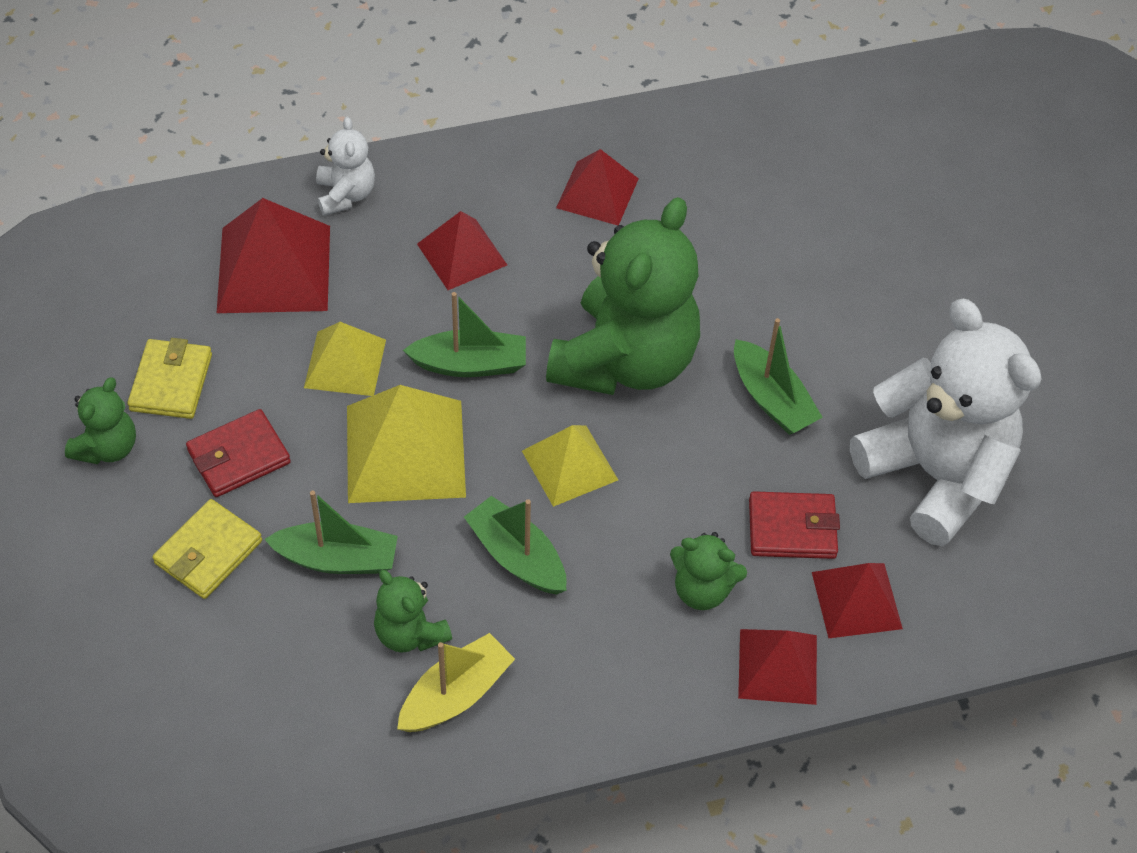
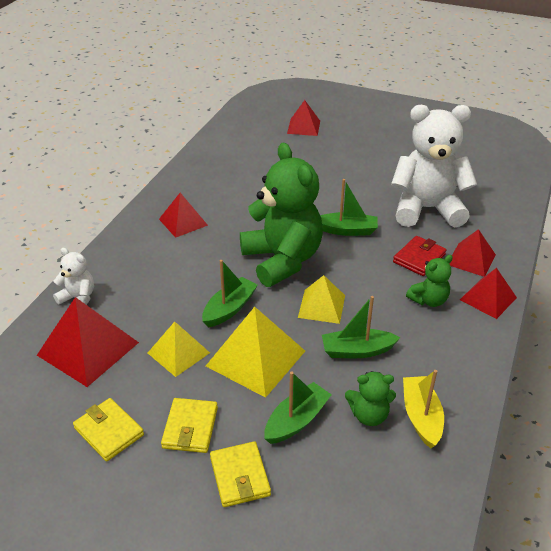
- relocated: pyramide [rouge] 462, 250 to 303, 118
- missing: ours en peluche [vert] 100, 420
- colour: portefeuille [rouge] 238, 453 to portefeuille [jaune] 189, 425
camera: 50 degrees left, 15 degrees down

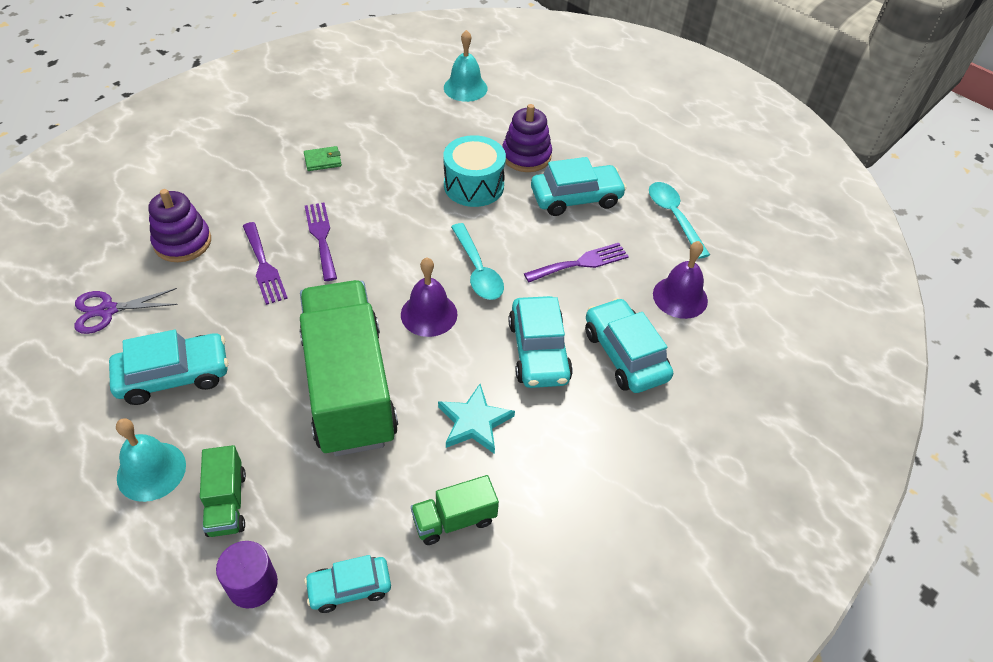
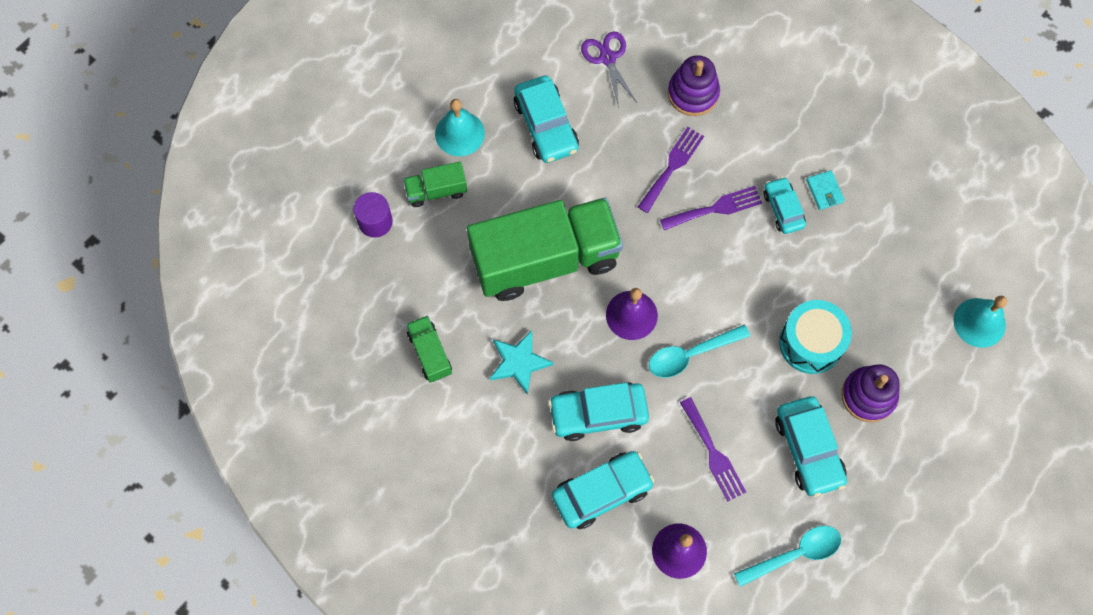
- colour: portefeuille [vert] 323, 158 to portefeuille [turquoise] 825, 190
- spun: fourchette [violet] 265, 263 = 671, 170 150 degrees clockwise
- relocated: voiture [turquoise] 347, 584 to 785, 205
camera: 90 degrees right, 20 degrees up

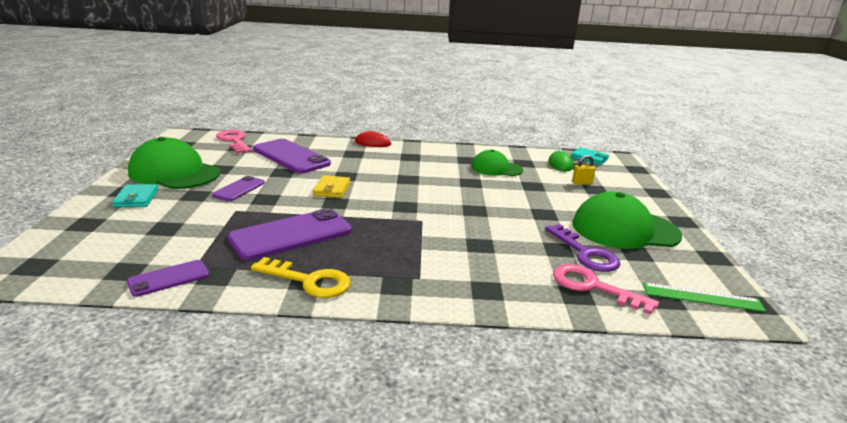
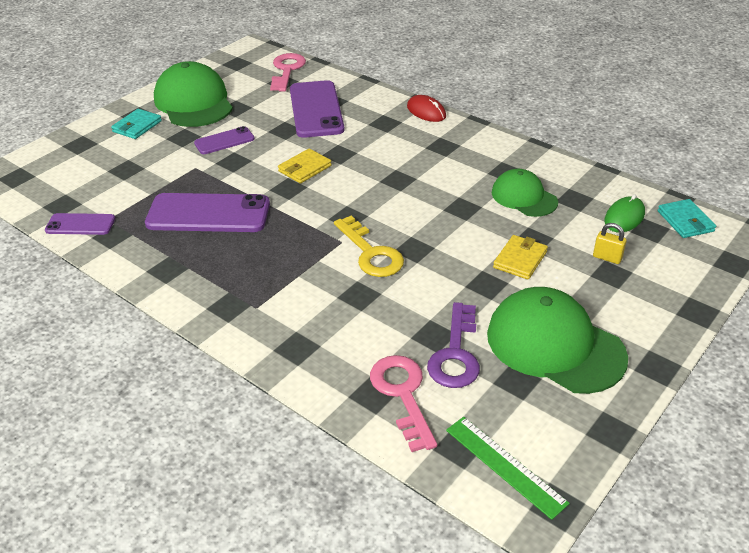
- relocated: clé [jaune] 301, 277 to 369, 246
- appeared: portefeuille [jaune] 520, 257
camera: 40 degrees right, 15 degrees up

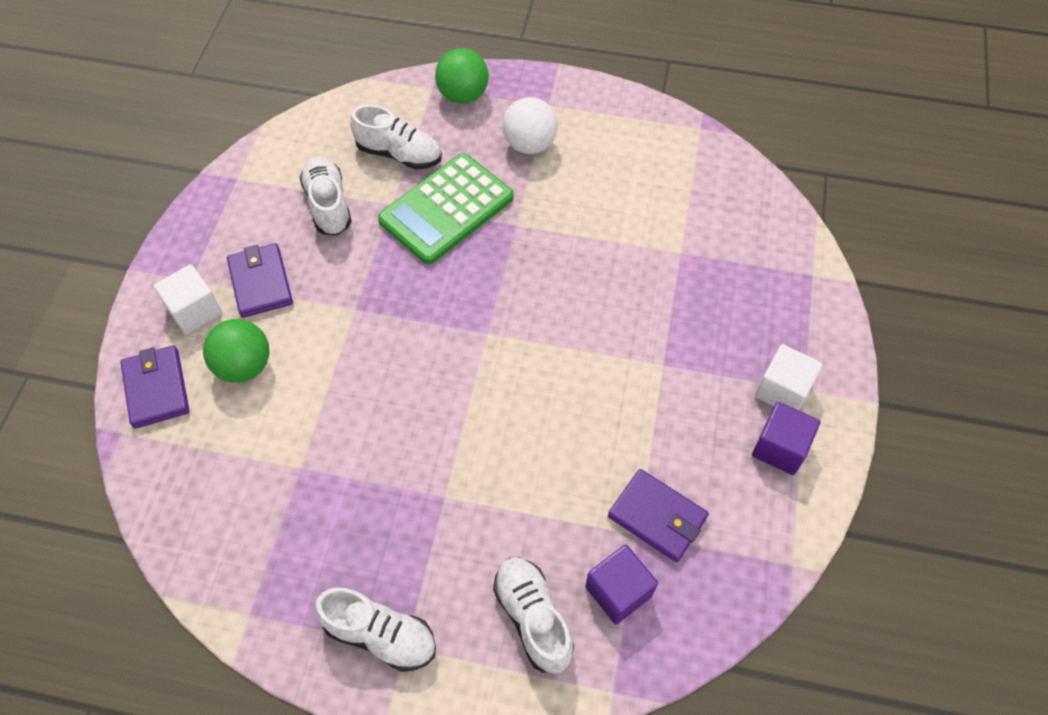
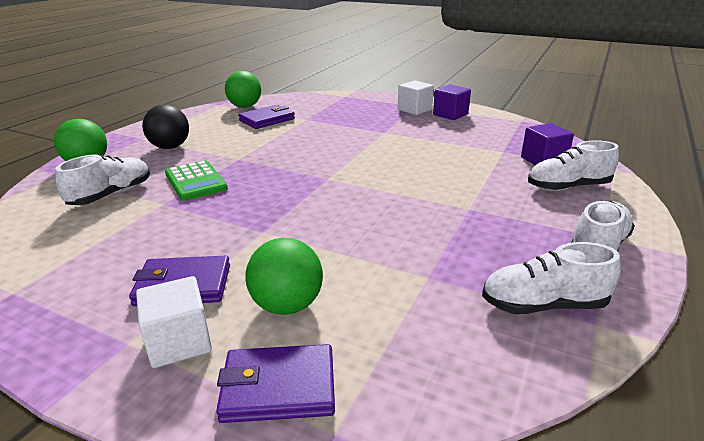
- colour: balle [blanc] 530, 125 to balle [noir] 165, 127
- size: calculatrice [vert] 446, 209 = 196, 180 x0.66
- relocated: chaussure [blanc] 325, 196 to 551, 278
- relocated: portefeuille [violet] 658, 515 to 266, 117
- appeared: balle [vert] 243, 89
camera: 75 degrees left, 30 degrees down

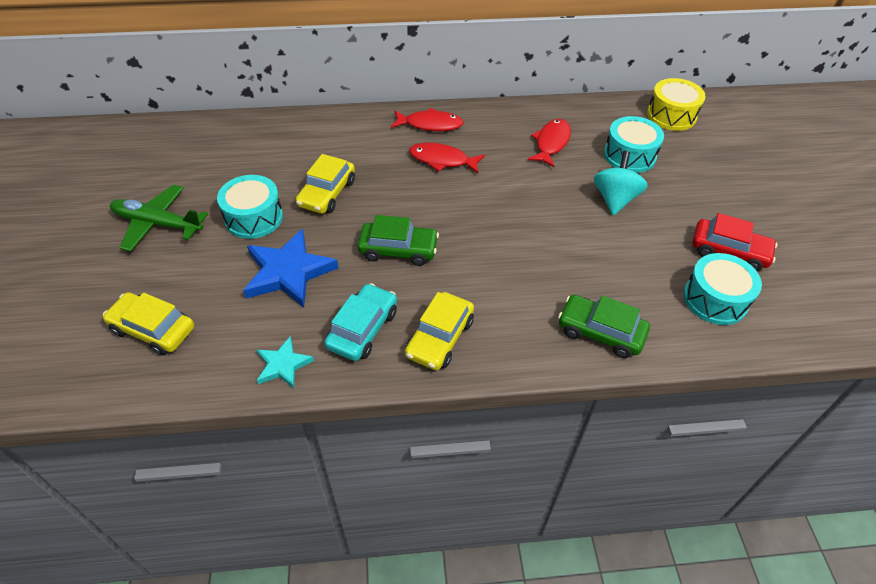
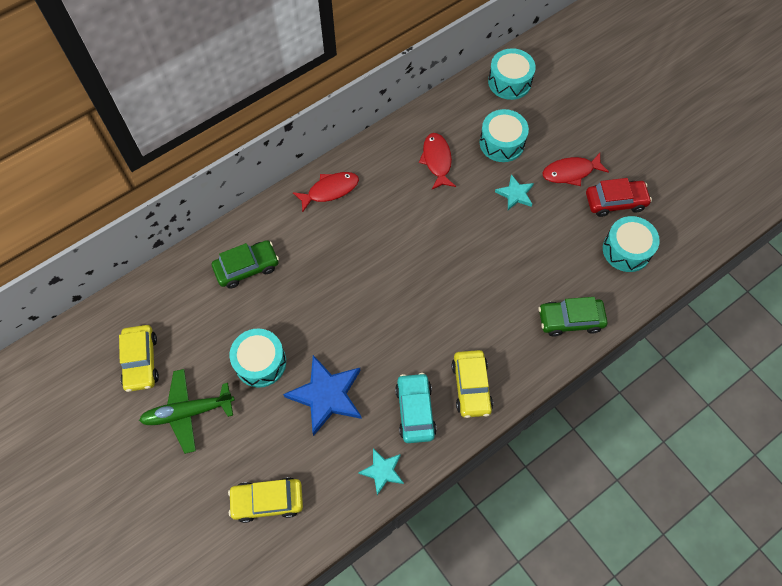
- colour: tambour [jaune] 676, 104 to tambour [turquoise] 512, 74
- relocated: poisson [rouge] 447, 158 to 576, 169
- exchanged: toupie [turquoise] 621, 183 to étoile [turquoise] 514, 192
- relocated: voiture [jaune] 325, 184 to 139, 358
- relocated: voiture [vert] 398, 240 to 245, 264
camera: 30 degrees left, 15 degrees up

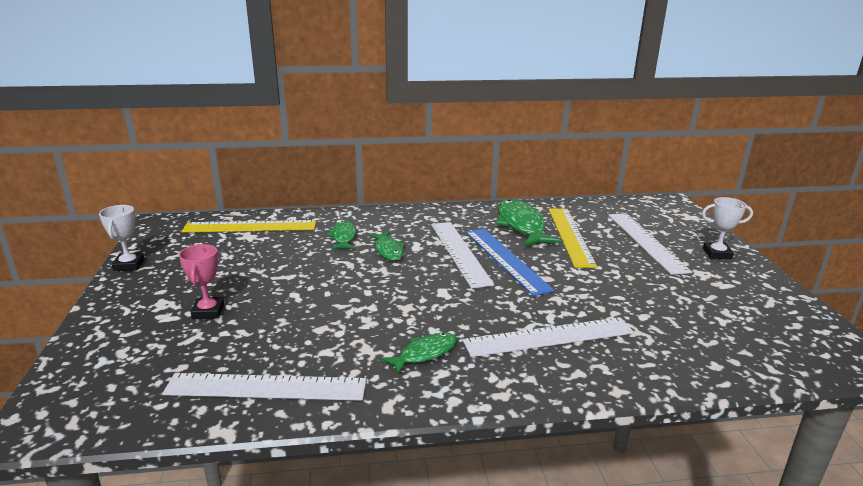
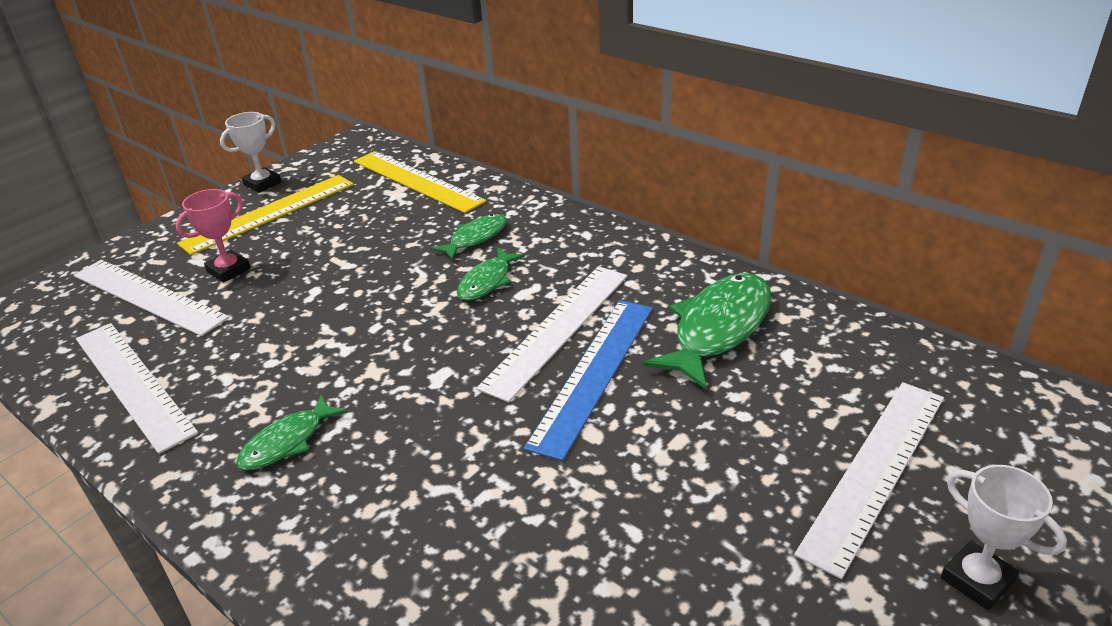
- relocated: règle [jaune] 572, 238 to 265, 215
- relocated: règle [blanc] 548, 337 to 151, 298
- spun: poisson [vert] 419, 353 = 291, 432 120 degrees clockwise
camera: 50 degrees right, 10 degrees up

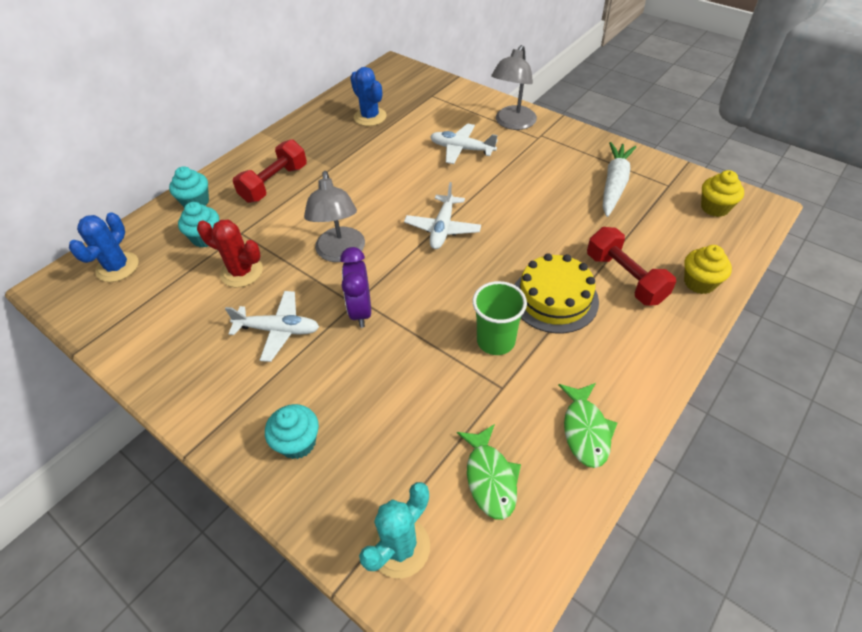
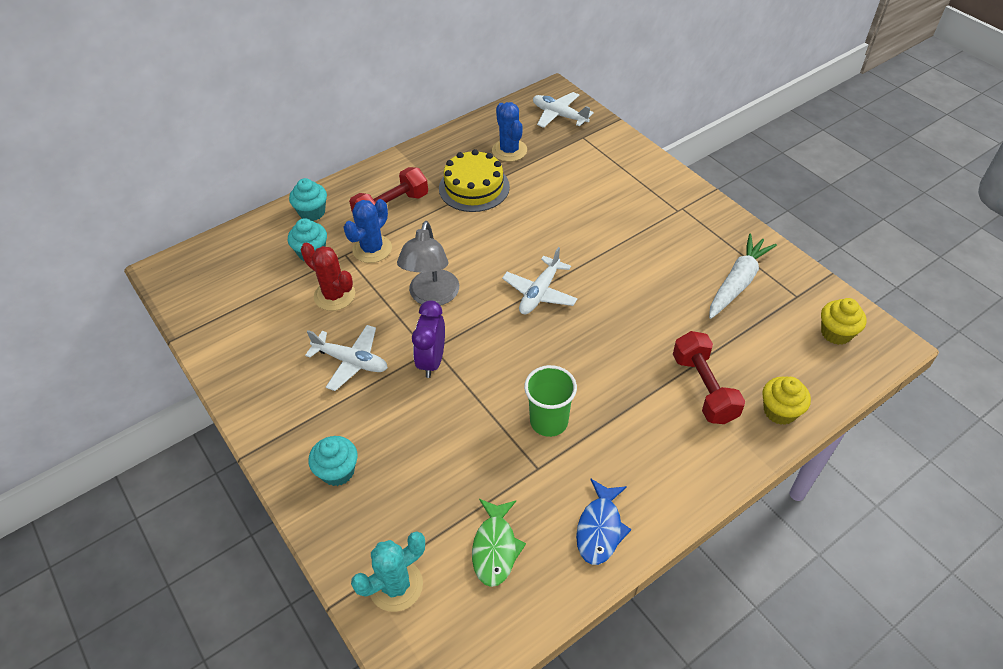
- missing: lampe [gris] 514, 87
- relocated: avion [blanc] 464, 143 to 563, 110
- relocated: cactus [bleu] 104, 247 to 367, 231
- relocated: gâteau [jaune] 557, 293 to 474, 180
- colour: poisson [vert] 587, 425 to poisson [bleu] 603, 522
camera: 15 degrees right, 0 degrees up

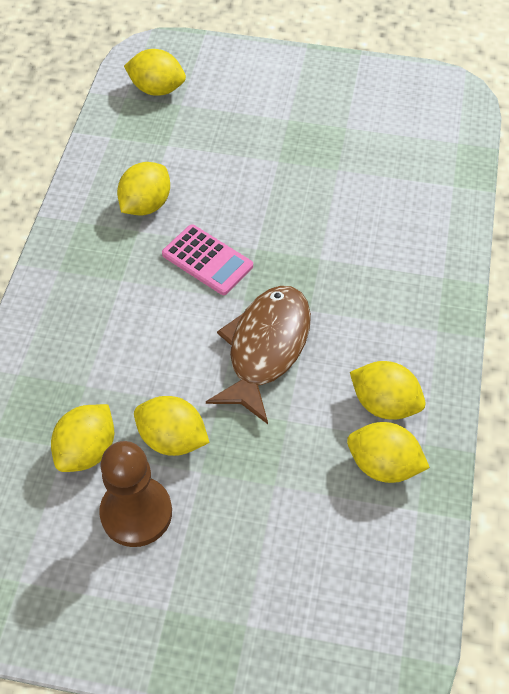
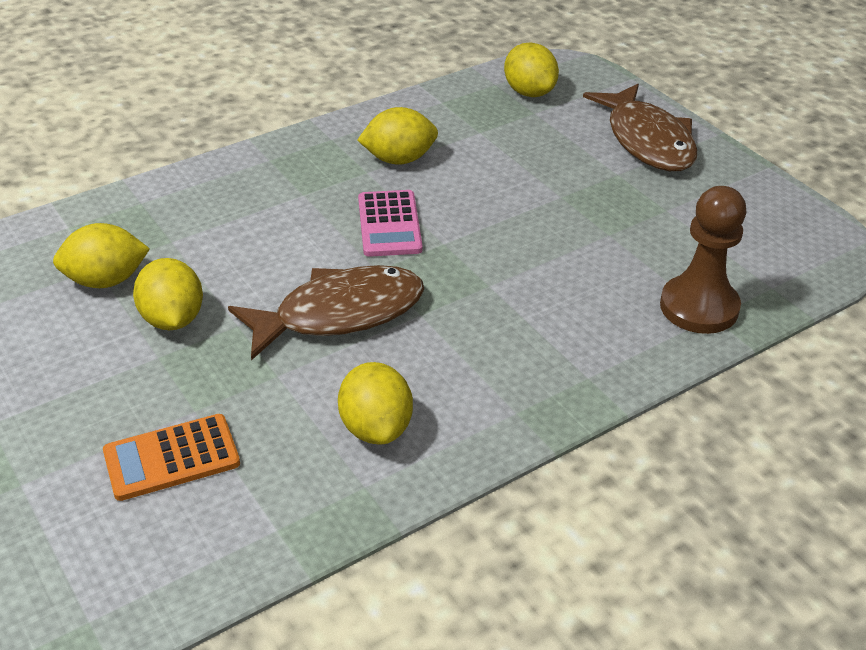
- missing: citron [jaune] 388, 452
- relocated: pion [marron] 135, 494 to 703, 260
- appeared: poisson [marron] 640, 127
- appeared: calculatrice [orange] 171, 457
camera: 45 degrees right, 15 degrees down

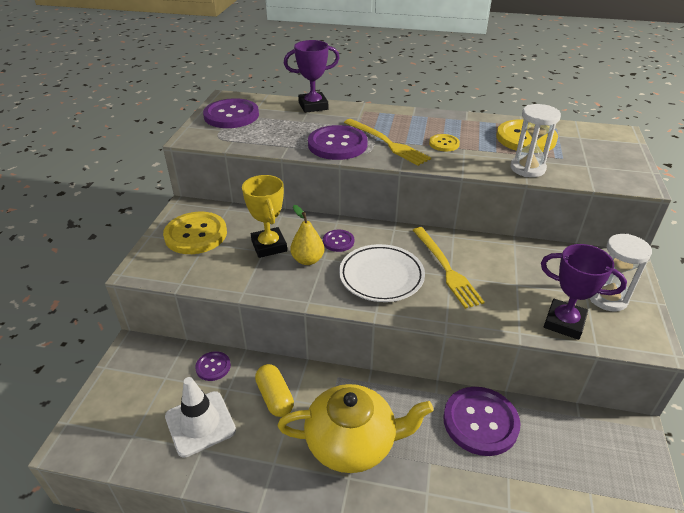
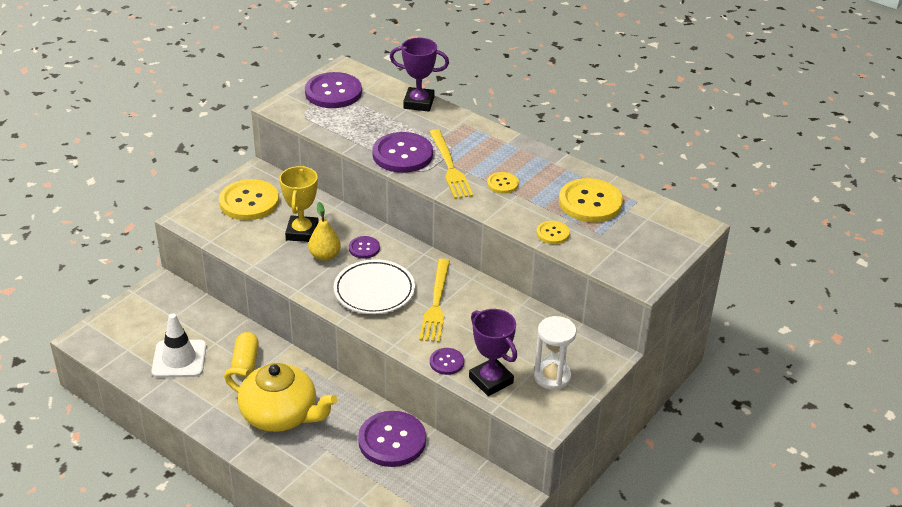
- exchanged: sablier [blanc] 535, 140 to bouton [jaune] 553, 232
- relocated: bouton [violet] 213, 366 to 447, 361
camera: 25 degrees right, 0 degrees up

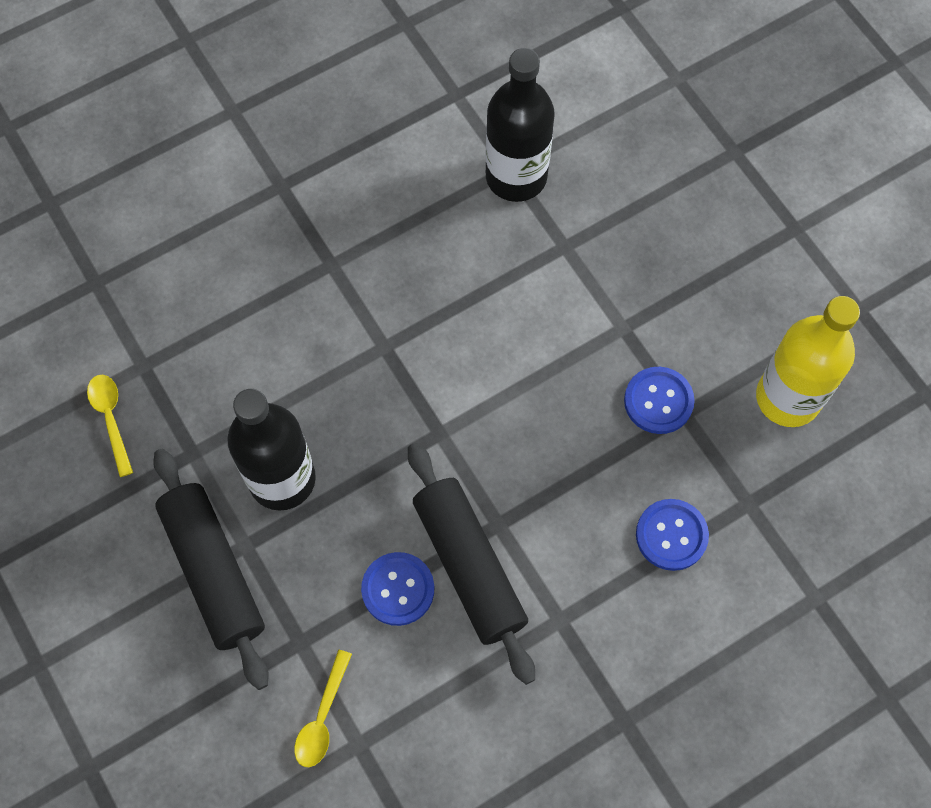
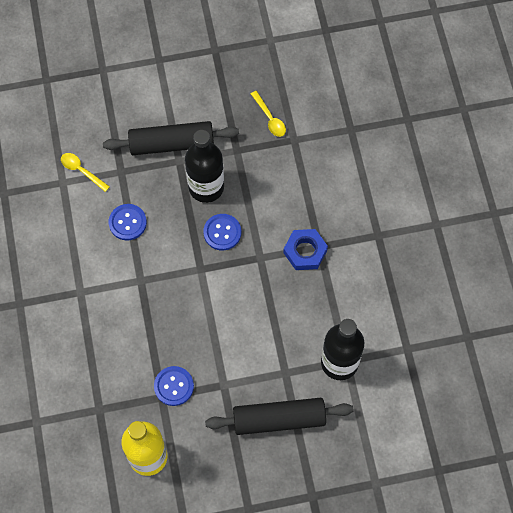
- spun: cuillère [jaune] 110, 426 = 268, 114 60 degrees clockwise
- relocated: rouleau à pâtisserie [noir] 471, 564 to 279, 416
- relocated: bouton [bleu] 672, 535 to 222, 232
- appeared: écrou [bleu] 305, 249
camera: 110 degrees right, 0 degrees up

